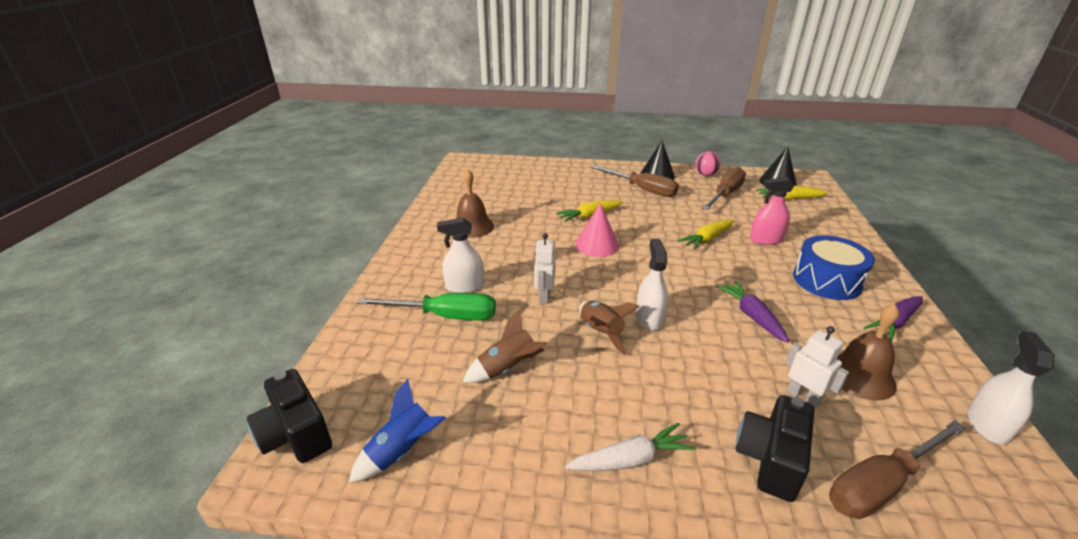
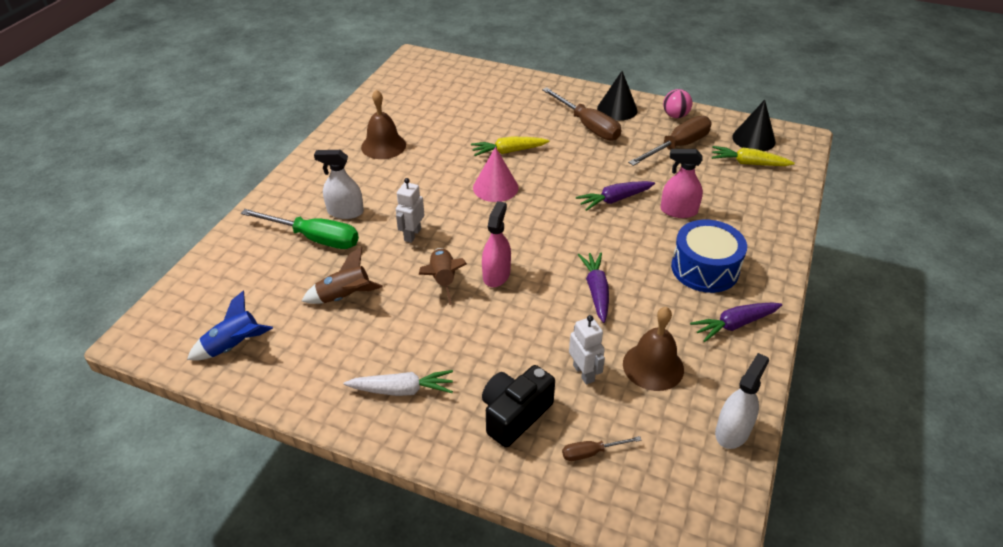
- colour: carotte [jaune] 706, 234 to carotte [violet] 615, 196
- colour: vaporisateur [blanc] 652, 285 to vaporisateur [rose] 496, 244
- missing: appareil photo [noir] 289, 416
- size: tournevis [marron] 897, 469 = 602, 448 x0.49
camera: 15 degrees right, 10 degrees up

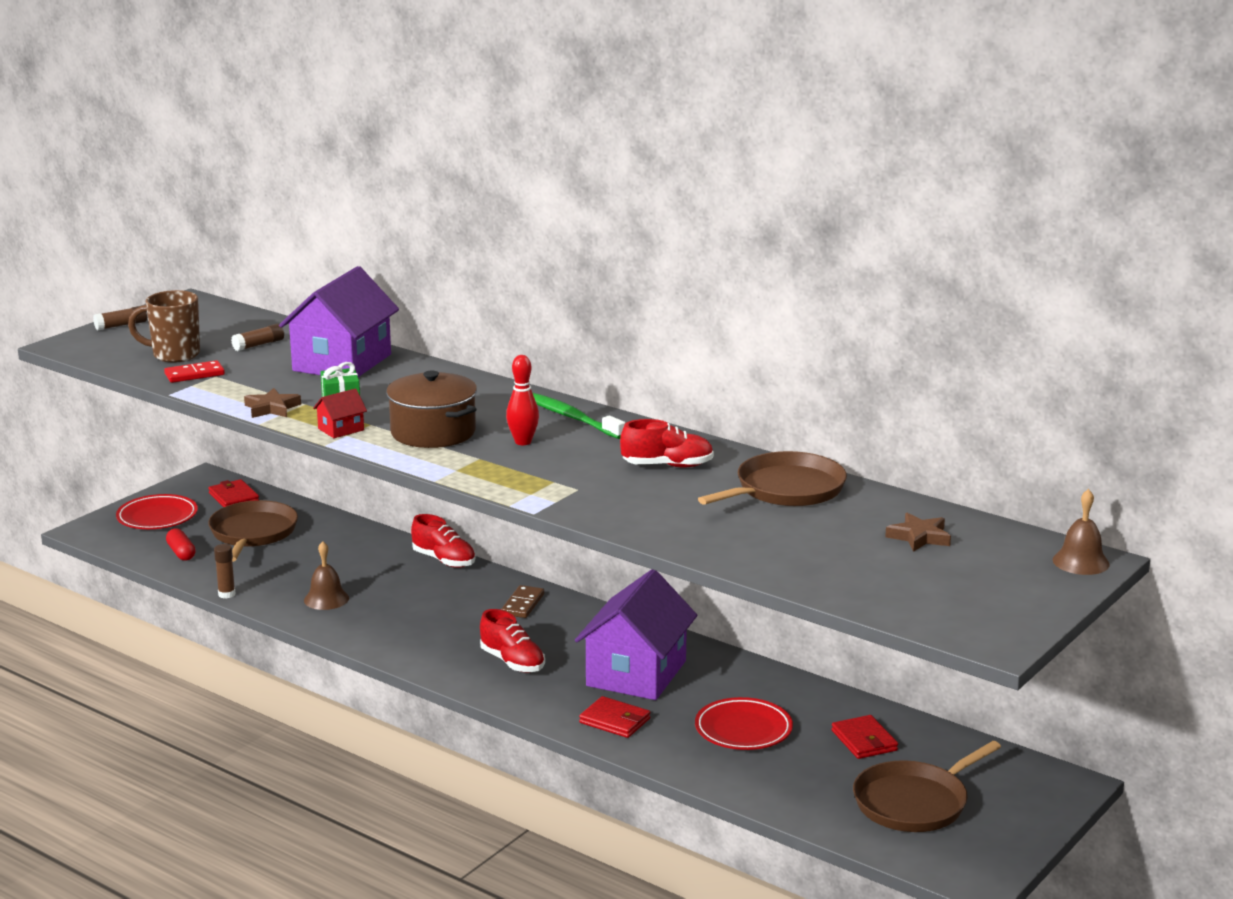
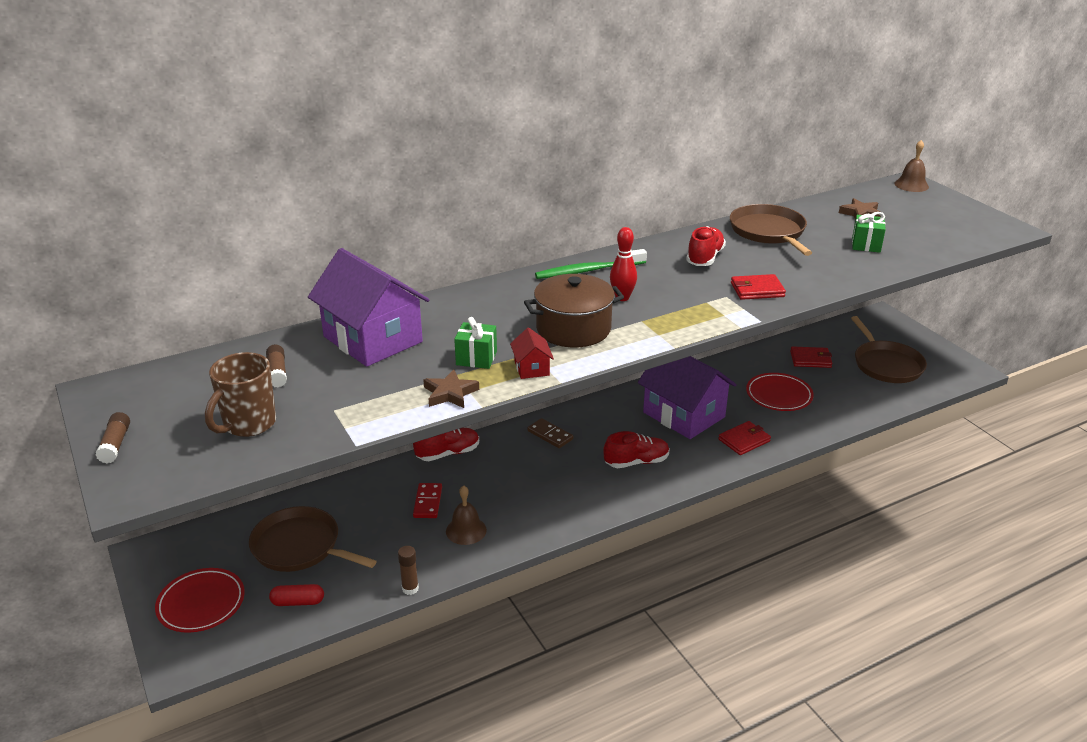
- relocated: domino [rouge] 194, 371 to 427, 500
- relocated: portefeuille [rouge] 234, 493 to 758, 287
- appeared: cadeau [vert] 869, 232
camera: 65 degrees left, 10 degrees up

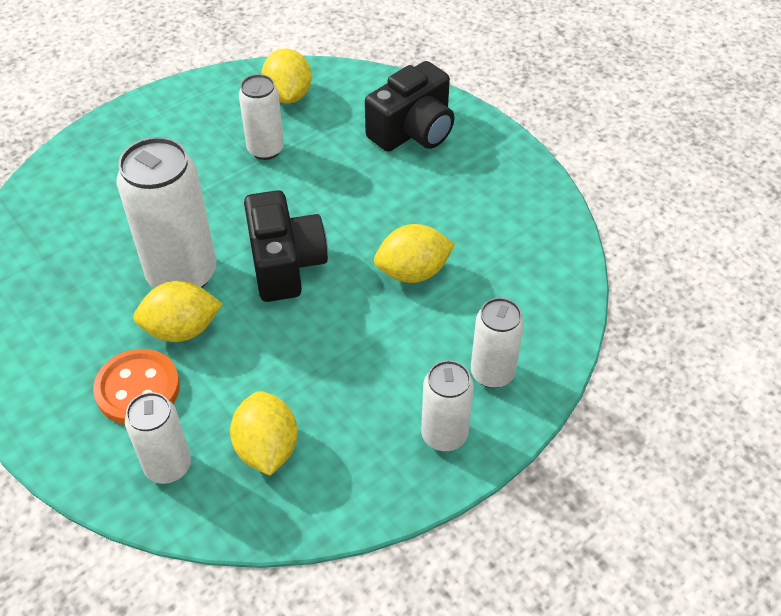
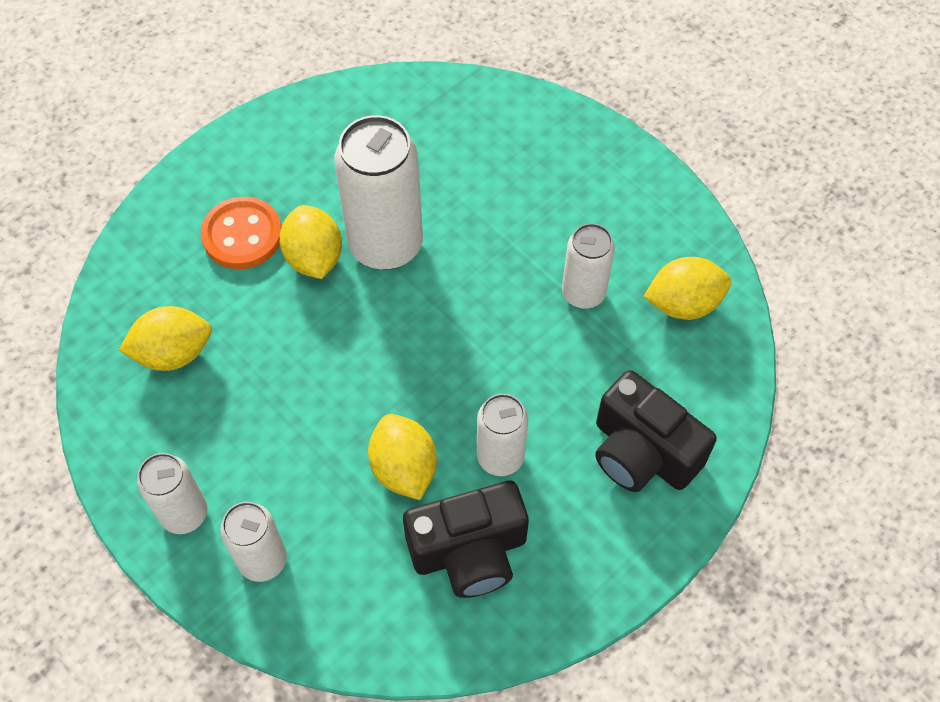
- relocated: appareil photo [noir] 286, 246 to 466, 539
- relocated: canette [blanc] 158, 438 to 502, 435
camera: 85 degrees right, 10 degrees up

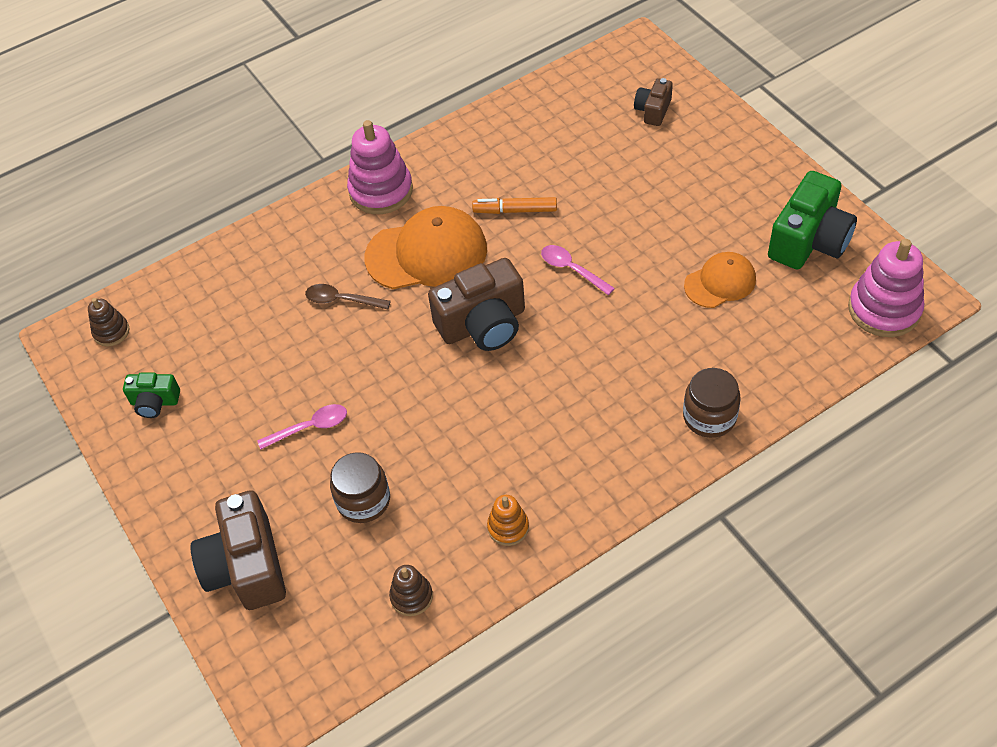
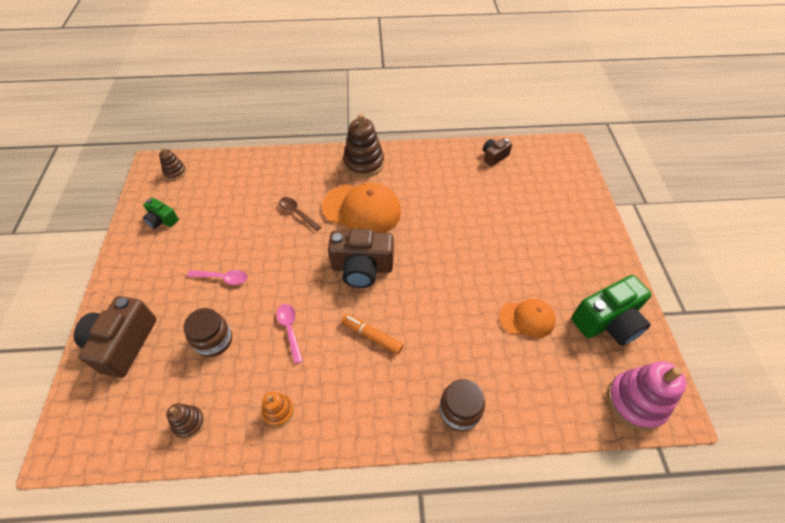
- relocated: appareil photo [marron] 653, 102 to 497, 152
- colour: jouet à empiler [rose] 380, 167 to jouet à empiler [marron] 363, 145
- relocated: feutre [orange] 514, 205 to 372, 334
- relocated: cuillère [rose] 578, 270 to 289, 334
camera: 25 degrees right, 0 degrees up

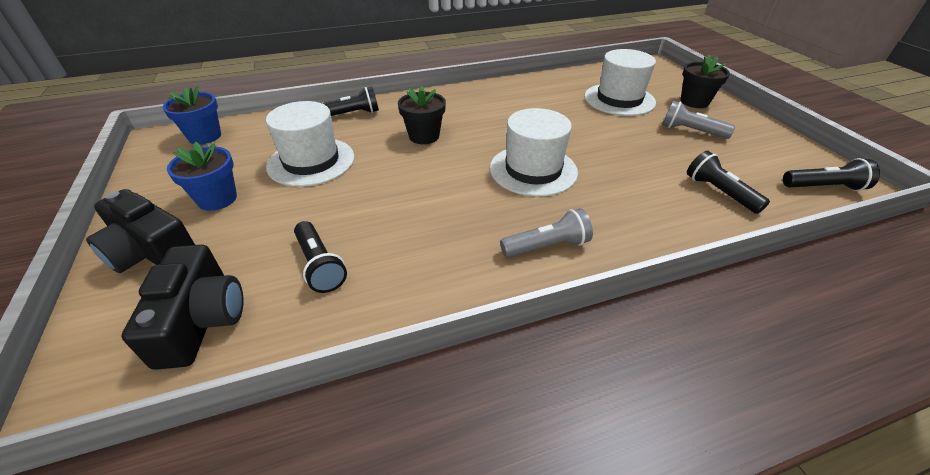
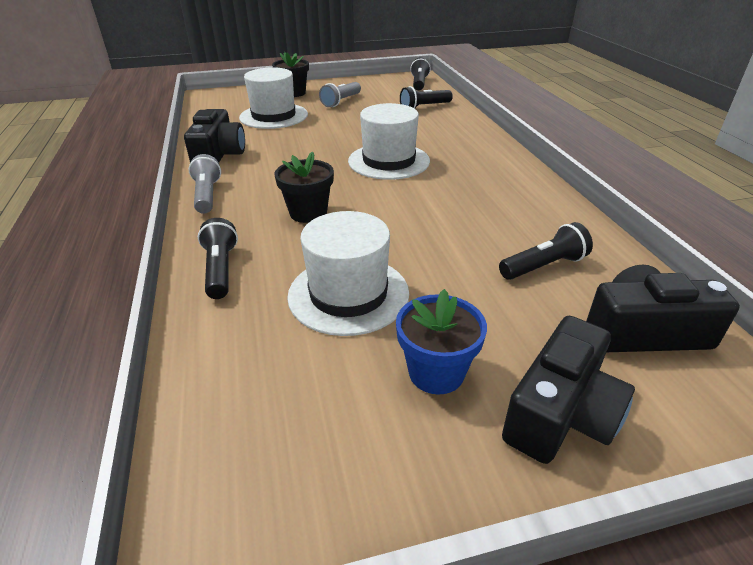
- missing: pot de fleurs [bleu] 192, 115
- relocated: lampe de poche [gris] 546, 233 to 204, 184
- appeared: appareil photo [noir] 214, 136
camera: 85 degrees left, 5 degrees down

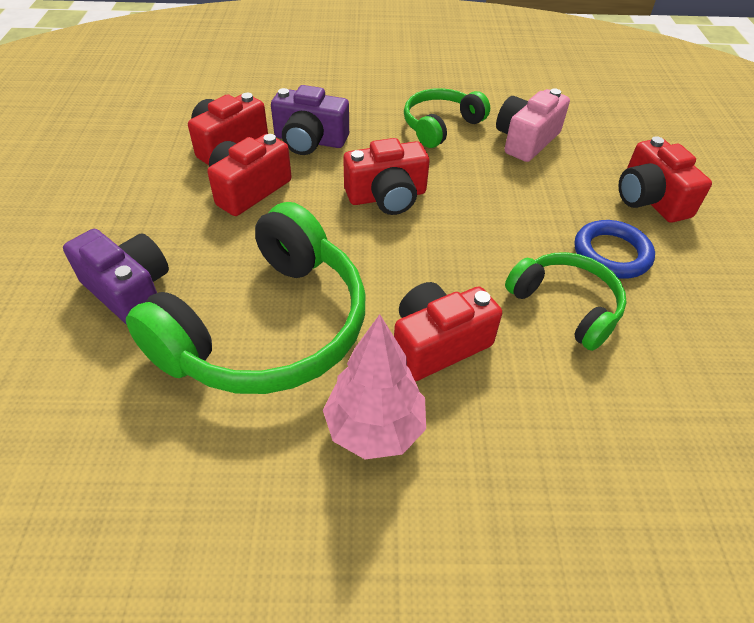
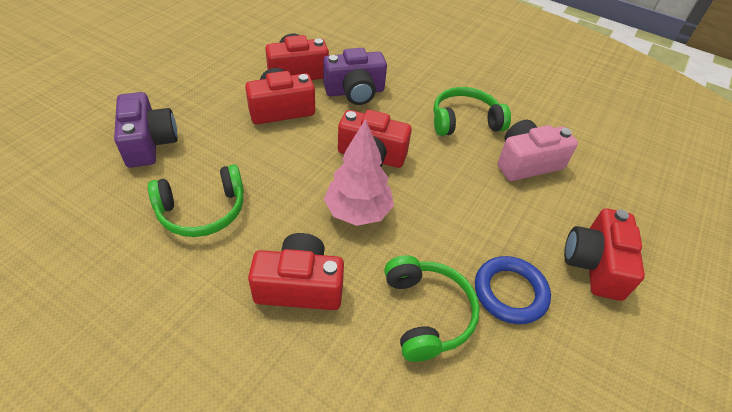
- spun: appareil photo [violet] 310, 120 = 355, 76 60 degrees counterclockwise
- size: casque audio [vert] 245, 298 = 196, 200 x0.55
- relocated: arbre [rose] 374, 386 to 359, 172
camera: 30 degrees right, 0 degrees up

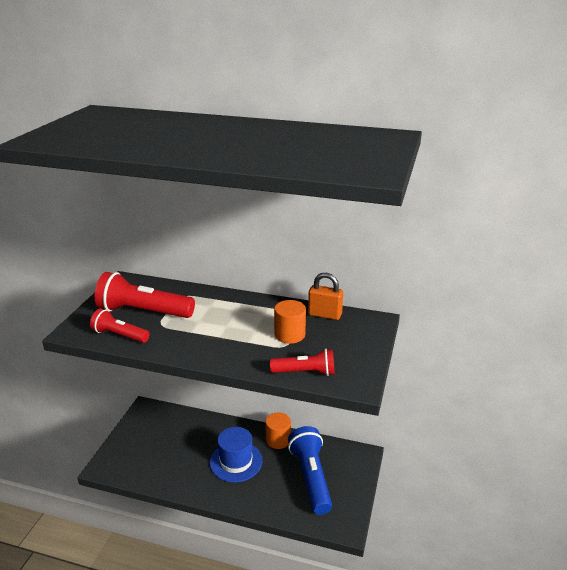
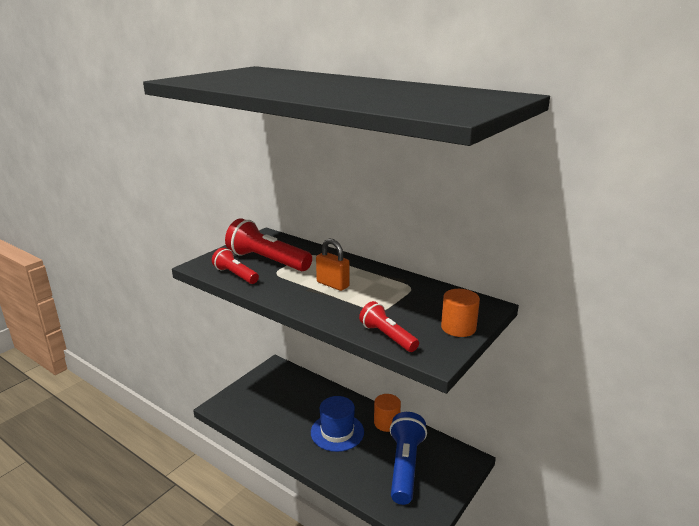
- relocated: cadenas [orange] 325, 296 to 333, 265
- relocated: cylindre [orange] 290, 322 to 460, 313
- spun: lampe de poche [rouge] 302, 362 = 389, 326 150 degrees counterclockwise
camera: 20 degrees right, 5 degrees down

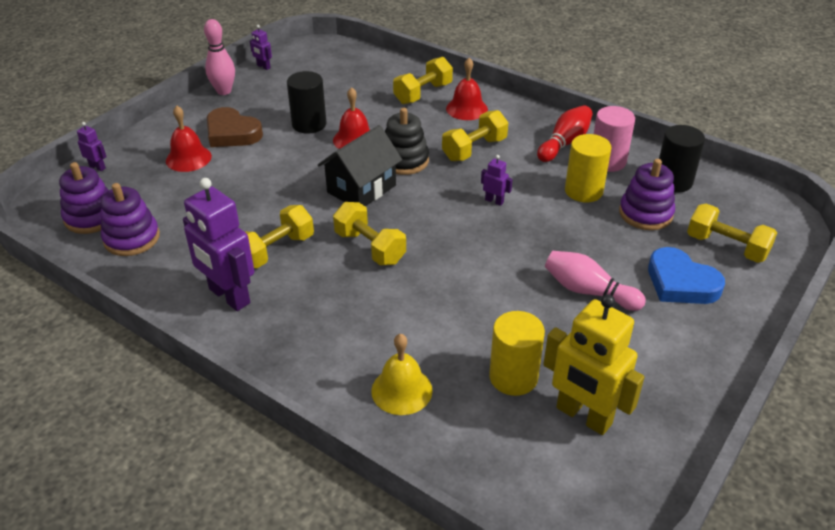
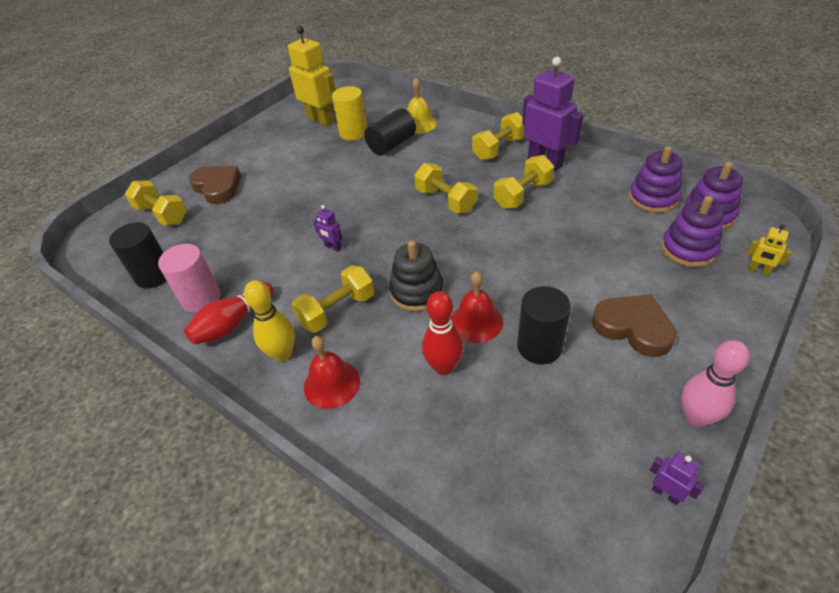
- relocated: haltère [jaune] 423, 80 to 498, 136
- missing: cloche [rouge] 189, 139
- colour: robot [violet] 92, 146 to robot [jaune] 769, 250
- missing: maison [noir] 360, 165
- missing: cylindre [jaune] 588, 168
- relocated: jouet à empiler [violet] 647, 194 to 692, 231
- colour: cœur [bleu] 686, 275 to cœur [marron] 215, 185
- missing: quille [rose] 595, 281
- appeared: cylindre [noir] 390, 132
- appeared: quille [jaune] 269, 321
- appeared: quille [rouge] 442, 333
camera: 175 degrees left, 5 degrees up

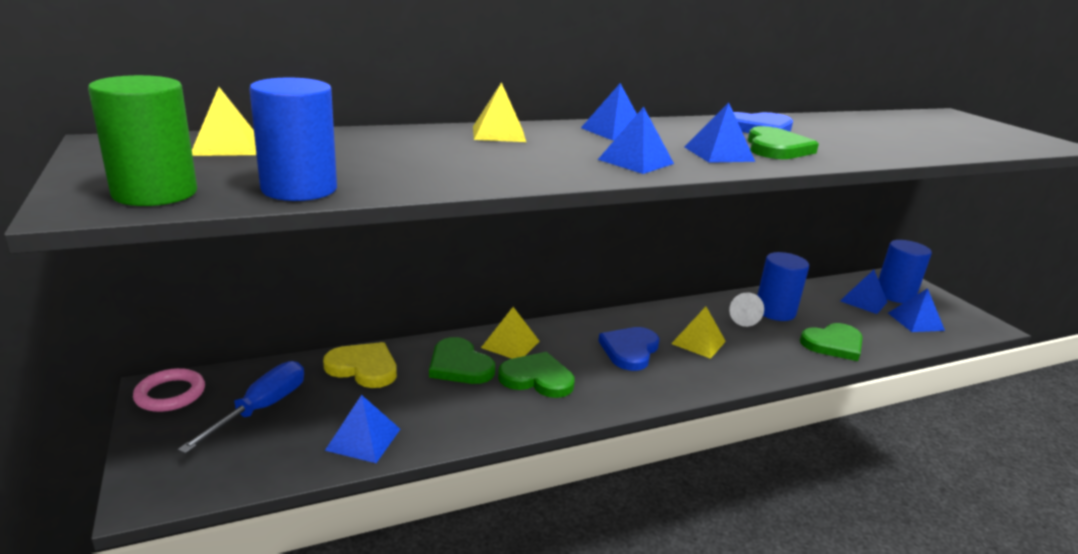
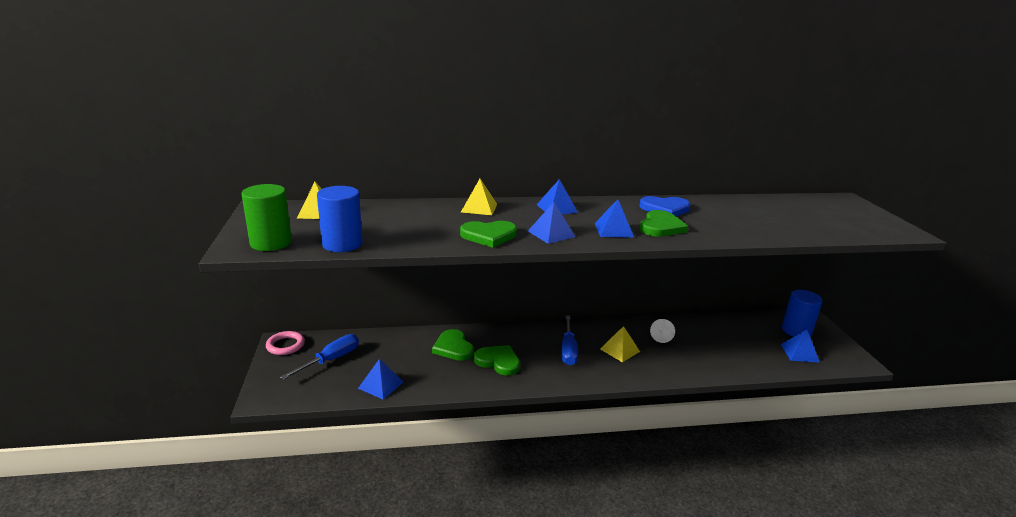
- missing: cylindre [bleu] 783, 286
- missing: pyramide [bleu] 863, 292
- missing: pyramide [jaune] 510, 333
- relocated: cœur [vert] 831, 342 to 488, 234
- exchanged: cœur [bleu] 629, 349 to tournevis [bleu] 569, 340
- missing: cœur [jaune] 360, 365
camera: 15 degrees right, 0 degrees up

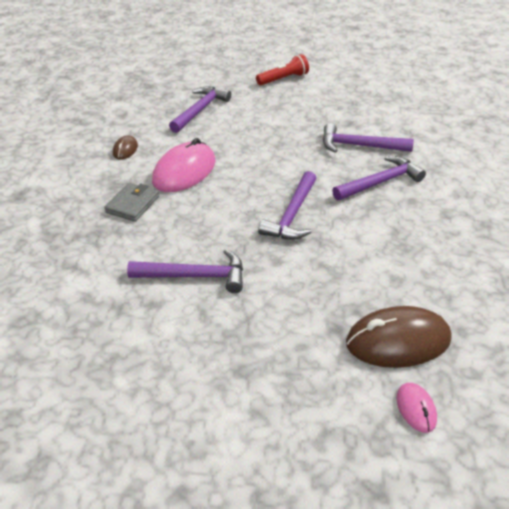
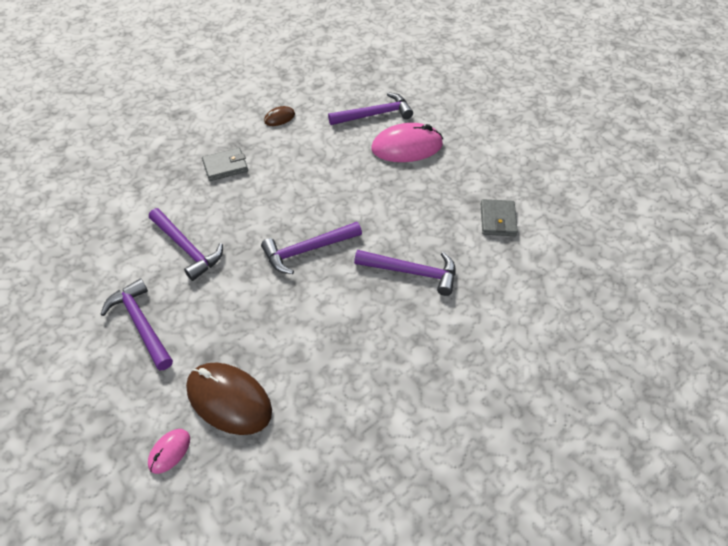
- missing: lampe de poche [rouge] 282, 69
- relocated: marteau [violet] 368, 138 to 136, 324
- relocated: souris [rose] 184, 165 to 407, 142
- appeared: portefeuille [gris] 499, 217
camera: 45 degrees right, 10 degrees up

